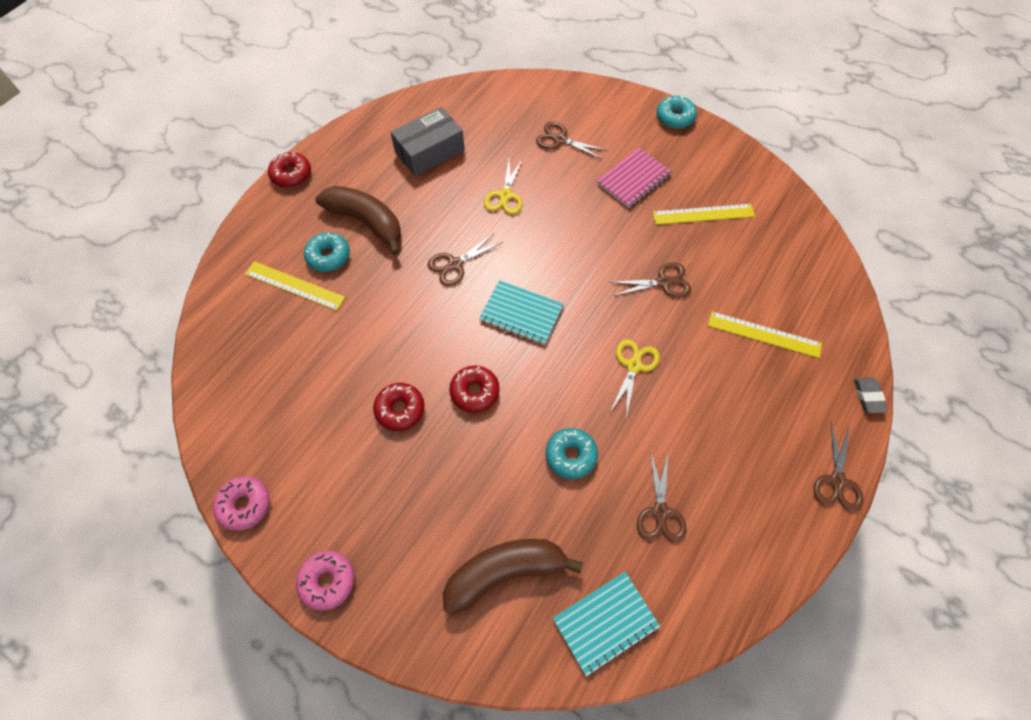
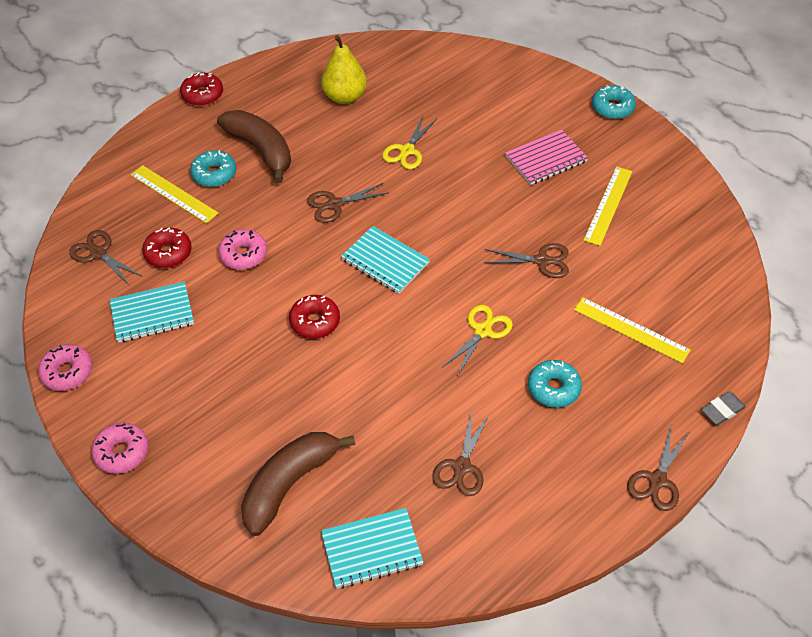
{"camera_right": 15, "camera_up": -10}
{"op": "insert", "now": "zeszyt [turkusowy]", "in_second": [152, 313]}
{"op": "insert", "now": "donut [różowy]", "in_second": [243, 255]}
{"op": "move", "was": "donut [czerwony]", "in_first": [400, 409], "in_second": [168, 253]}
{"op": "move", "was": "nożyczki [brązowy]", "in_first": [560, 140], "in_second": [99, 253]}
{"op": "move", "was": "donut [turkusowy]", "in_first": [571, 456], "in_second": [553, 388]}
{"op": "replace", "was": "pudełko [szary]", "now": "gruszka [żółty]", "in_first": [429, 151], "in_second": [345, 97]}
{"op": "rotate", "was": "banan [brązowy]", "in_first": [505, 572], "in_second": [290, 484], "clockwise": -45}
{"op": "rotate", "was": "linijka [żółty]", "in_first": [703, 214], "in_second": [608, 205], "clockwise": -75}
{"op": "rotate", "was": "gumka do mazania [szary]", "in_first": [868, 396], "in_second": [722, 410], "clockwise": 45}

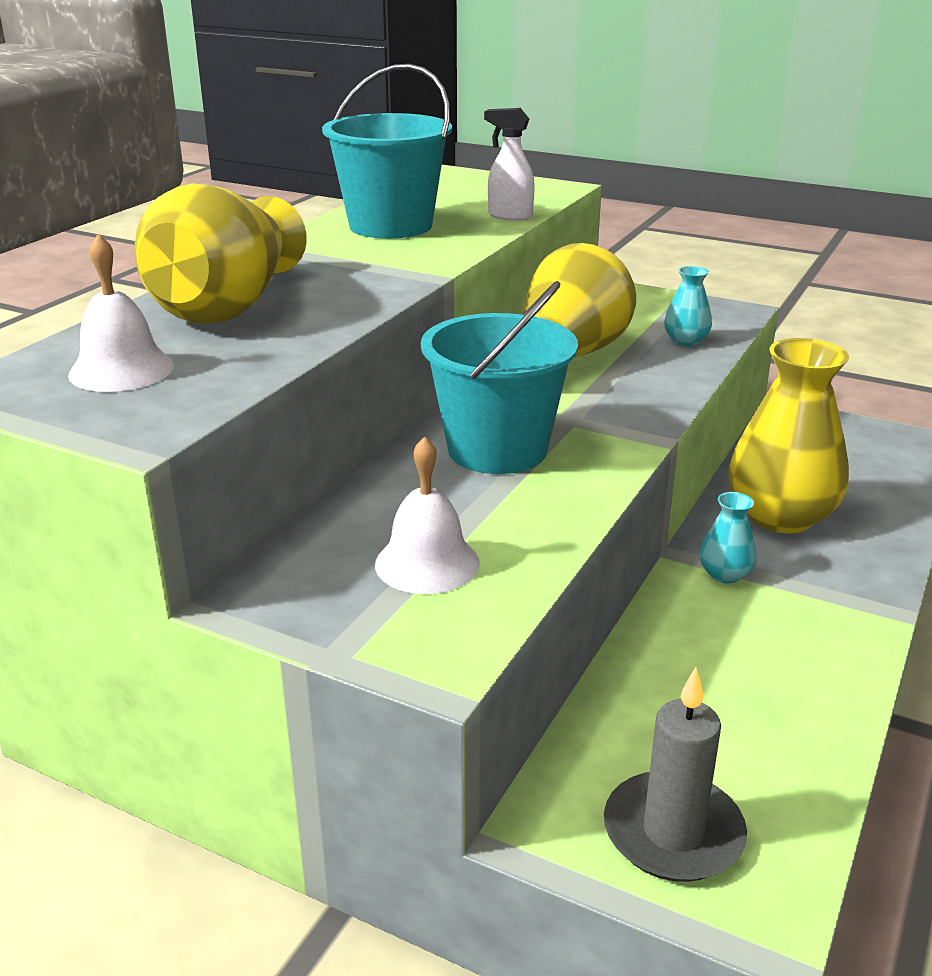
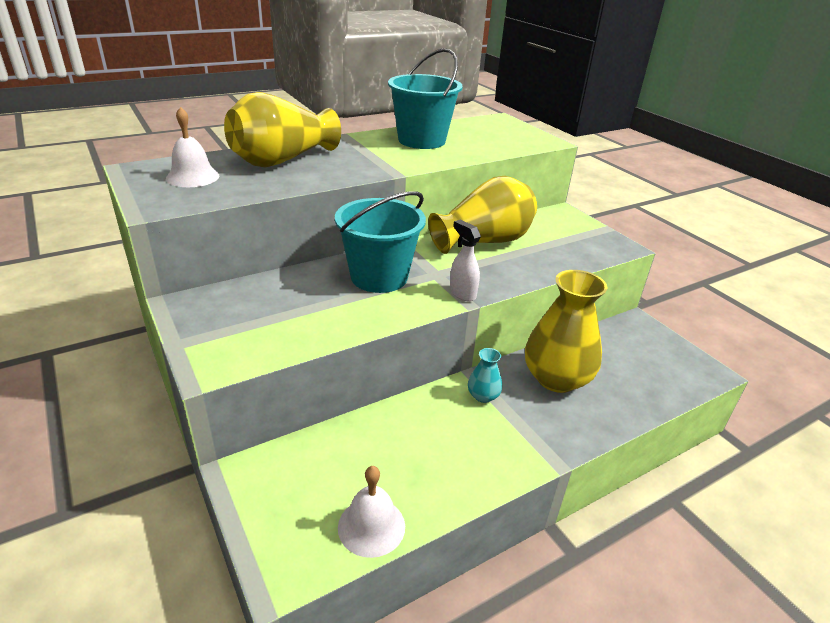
{"camera_right": 30, "camera_up": 5}
{"op": "delete", "was": "świeca [szary]", "in_first": [673, 832]}
{"op": "delete", "was": "wazon [turkusowy]", "in_first": [686, 341]}
{"op": "move", "was": "dzwonek [biały]", "in_first": [427, 563], "in_second": [371, 526]}
{"op": "move", "was": "spryskiwacz [biały]", "in_first": [509, 216], "in_second": [462, 293]}

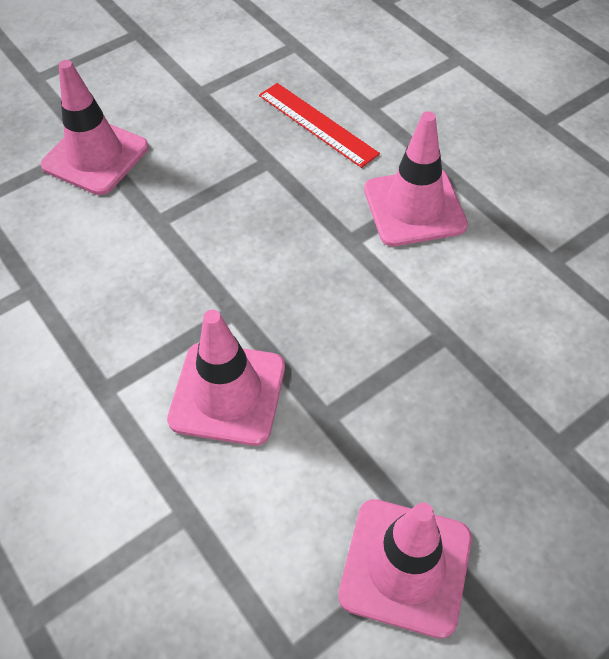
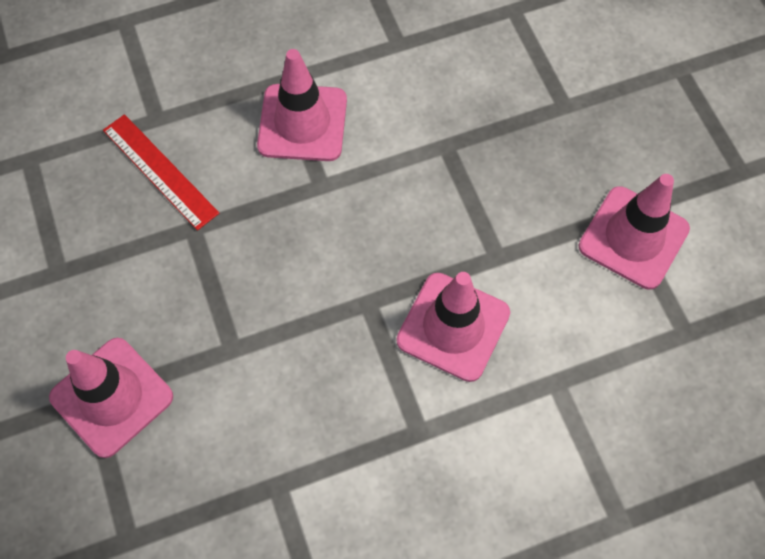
{"camera_right": -75, "camera_up": 10}
{"op": "rotate", "was": "linijka [czerwony]", "in_first": [317, 124], "in_second": [160, 171], "clockwise": 75}

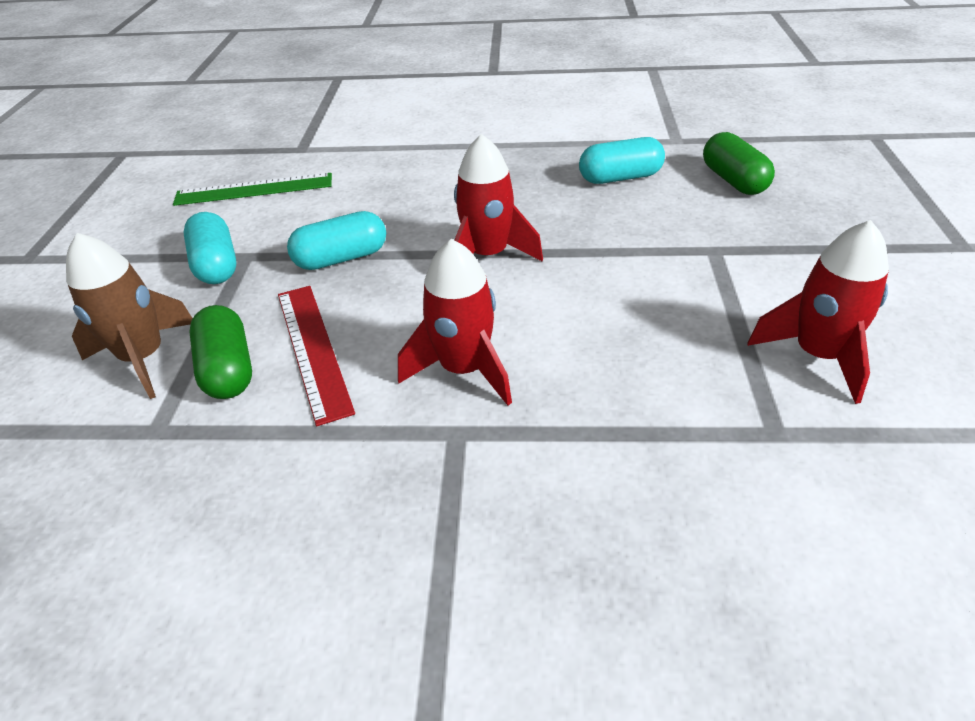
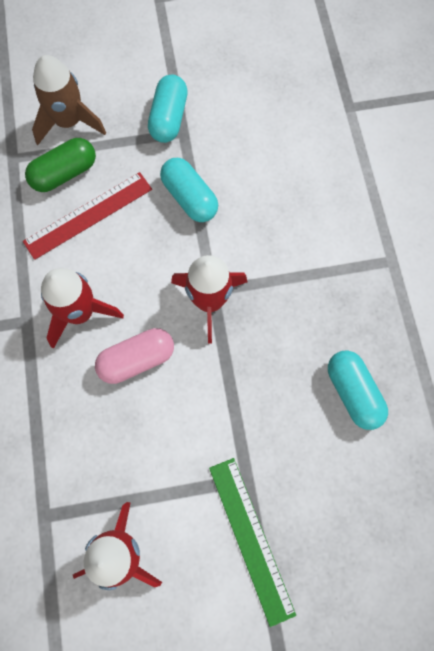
{"camera_right": 75, "camera_up": 30}
{"op": "delete", "was": "kapsułka [zielony]", "in_first": [733, 180]}
{"op": "insert", "now": "kapsułka [różowy]", "in_second": [137, 360]}
{"op": "move", "was": "linijka [zielony]", "in_first": [254, 189], "in_second": [250, 539]}
{"op": "rotate", "was": "kapsułka [turkusowy]", "in_first": [216, 265], "in_second": [169, 118], "clockwise": -45}

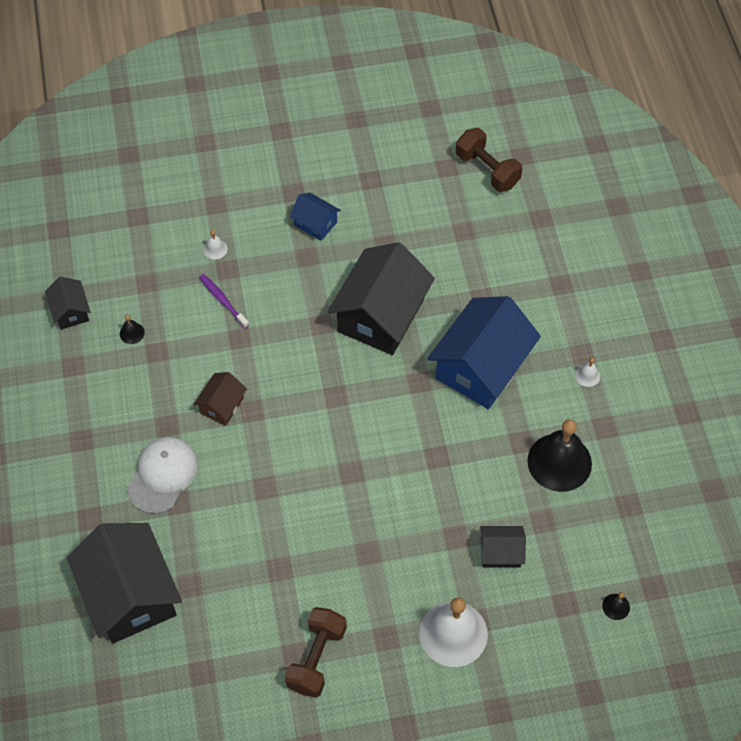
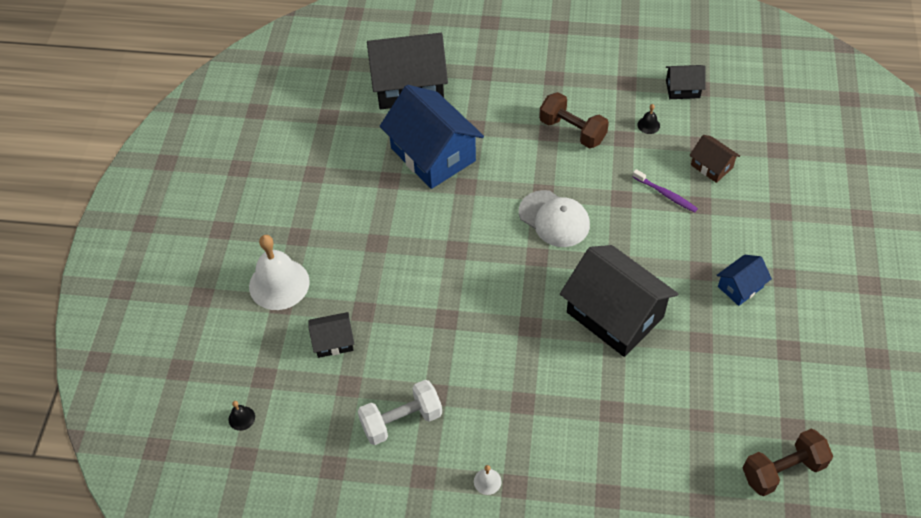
{"camera_right": 110, "camera_up": -5}
{"op": "delete", "was": "dzwonek [biały]", "in_first": [215, 249]}
{"op": "move", "was": "czapka [biały]", "in_first": [163, 475], "in_second": [554, 219]}
{"op": "move", "was": "domek [brązowy]", "in_first": [222, 405], "in_second": [711, 166]}
{"op": "move", "was": "hantel [brązowy]", "in_first": [317, 658], "in_second": [572, 131]}
{"op": "move", "was": "domek [niebieski]", "in_first": [481, 367], "in_second": [433, 154]}
{"op": "replace", "was": "dzwonek [czarny]", "now": "hantel [biały]", "in_first": [559, 462], "in_second": [401, 420]}
{"op": "rotate", "was": "szczoteczka do zębów [fioletowy]", "in_first": [223, 300], "in_second": [665, 194], "clockwise": 60}
{"op": "rotate", "was": "domek [czarny]", "in_first": [500, 552], "in_second": [333, 341], "clockwise": 60}

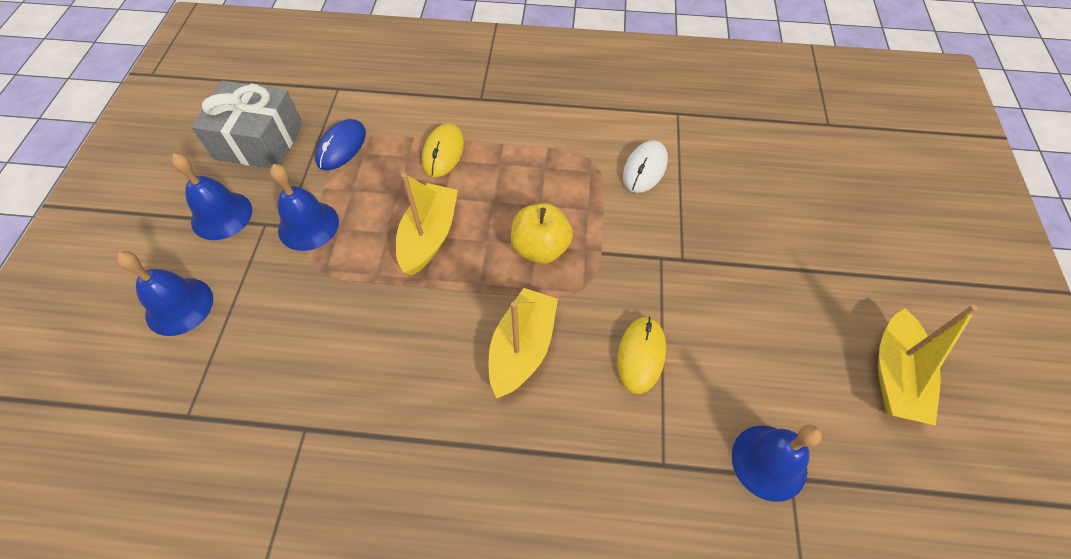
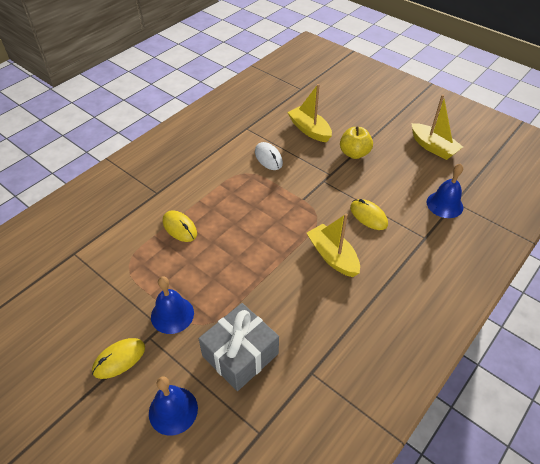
{"camera_right": -55, "camera_up": -10}
{"op": "delete", "was": "myszka [niebieski]", "in_first": [341, 147]}
{"op": "move", "was": "prezent [szary]", "in_first": [259, 141], "in_second": [240, 355]}
{"op": "move", "was": "łódka [żółty]", "in_first": [429, 236], "in_second": [309, 130]}
{"op": "move", "was": "jabłko [żółty]", "in_first": [540, 248], "in_second": [354, 153]}
{"op": "replace", "was": "dzwonek [niebieski]", "now": "myszka [żółty]", "in_first": [221, 215], "in_second": [119, 359]}

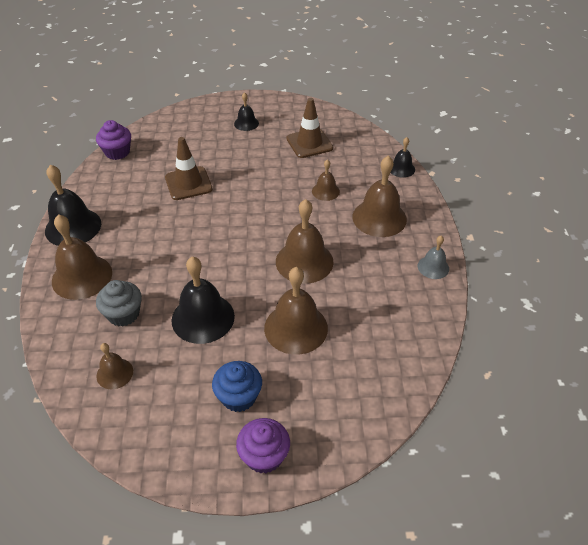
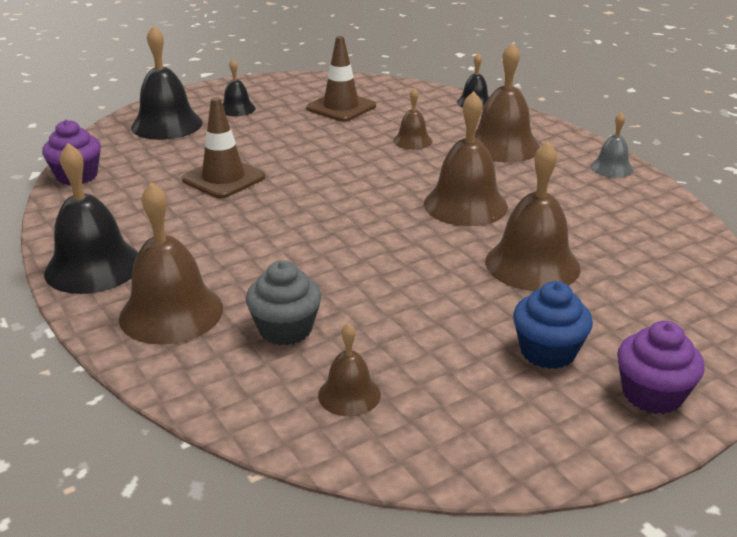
{"camera_right": -30, "camera_up": -15}
{"op": "move", "was": "dzwonek [czarny]", "in_first": [203, 318], "in_second": [167, 125]}

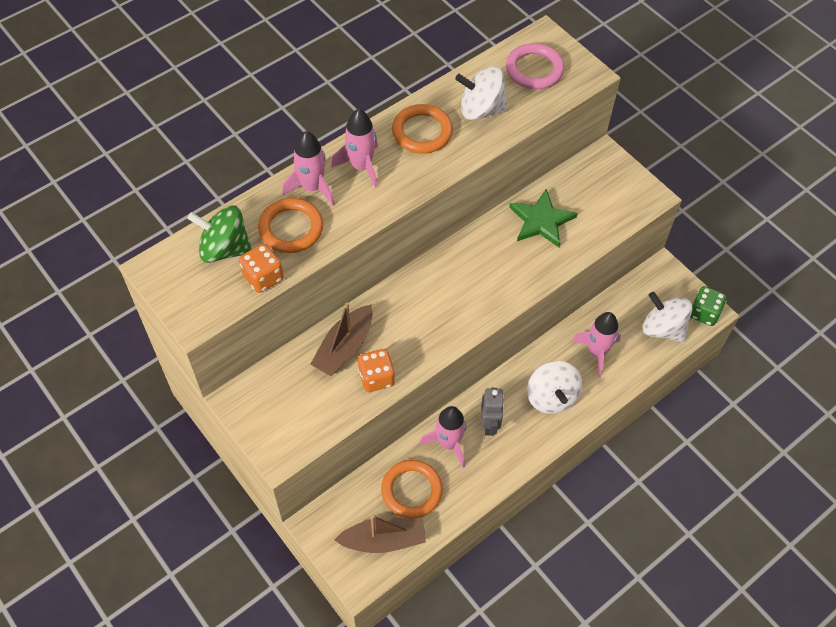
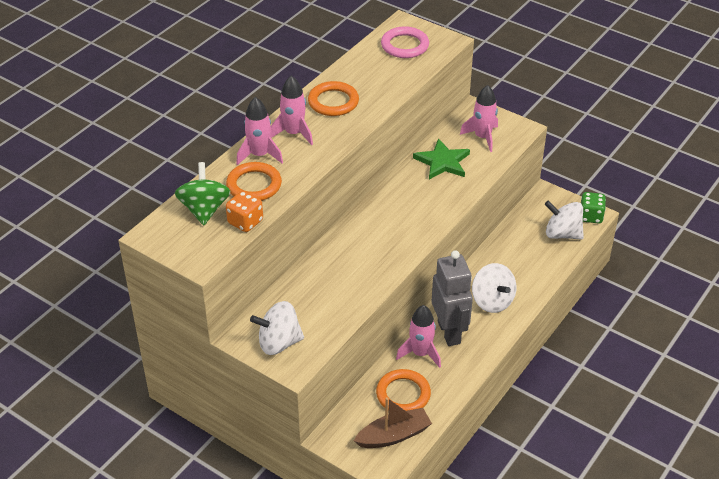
{"camera_right": -15, "camera_up": -15}
{"op": "delete", "was": "łódka [brązowy]", "in_first": [344, 347]}
{"op": "delete", "was": "kostka do gry [pomarańczowy]", "in_first": [376, 378]}
{"op": "move", "was": "bączek [biały]", "in_first": [481, 109], "in_second": [279, 343]}
{"op": "move", "was": "rakieta [różowy]", "in_first": [596, 352], "in_second": [482, 137]}
{"op": "rotate", "was": "bączek [zielony]", "in_first": [224, 249], "in_second": [204, 209], "clockwise": 90}
{"op": "resize", "was": "robot [szary]", "in_first": [489, 425], "in_second": [449, 332], "ratio": 1.72}

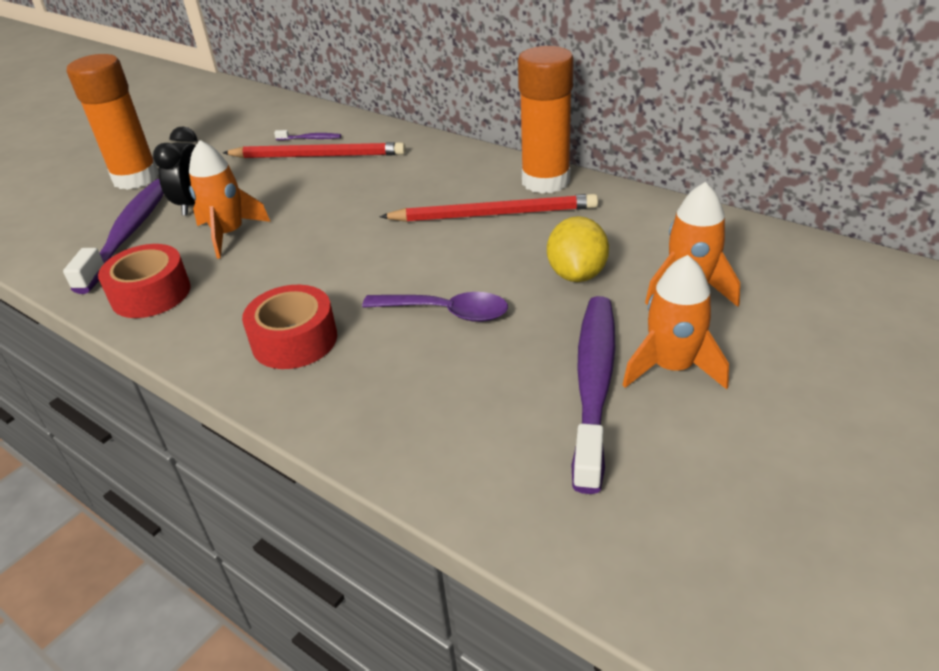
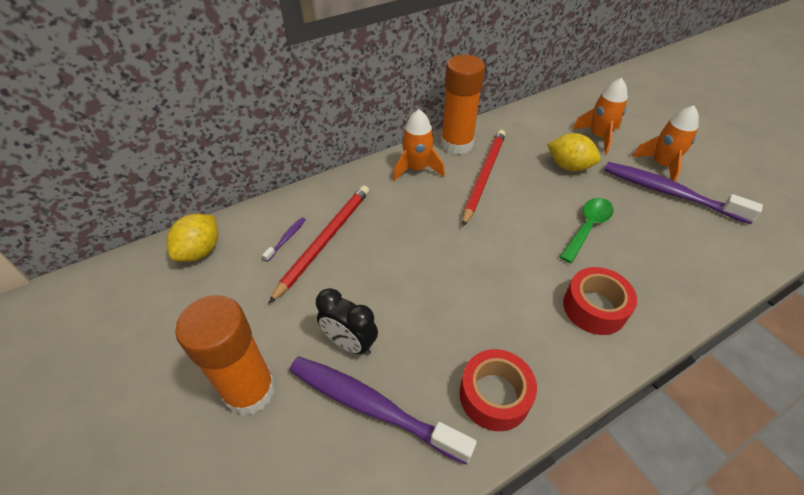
{"camera_right": -70, "camera_up": 10}
{"op": "insert", "now": "cytryna [żółty]", "in_second": [200, 251]}
{"op": "move", "was": "rakieta [pomarańczowy]", "in_first": [229, 234], "in_second": [417, 169]}
{"op": "recolor", "was": "łyżka [fioletowy]", "now": "łyżka [zielony]", "in_first": [446, 312], "in_second": [587, 227]}

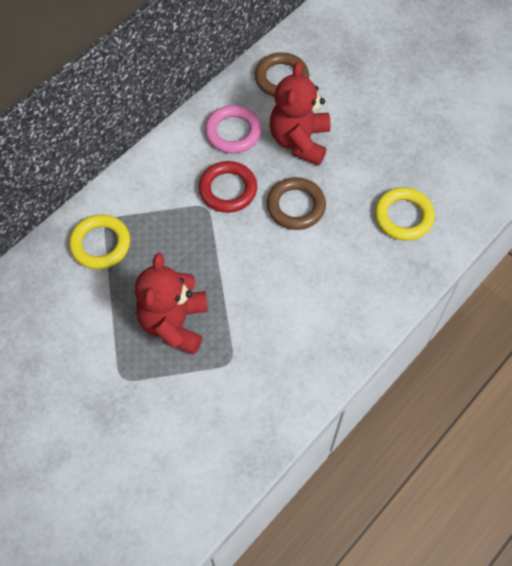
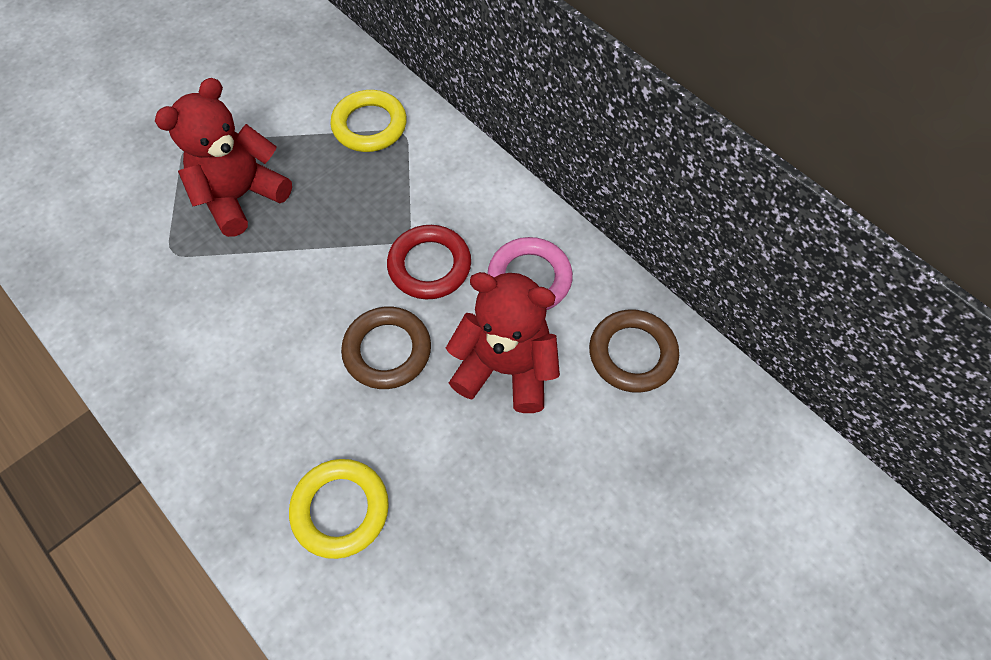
{"camera_right": 95, "camera_up": 0}
{"op": "rotate", "was": "miś [czerwony]", "in_first": [174, 323], "in_second": [241, 196], "clockwise": -60}

